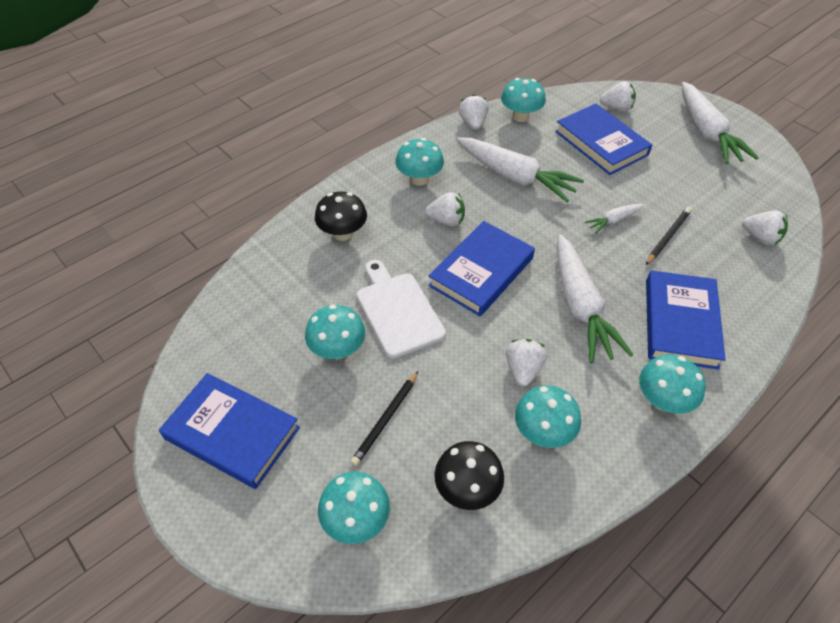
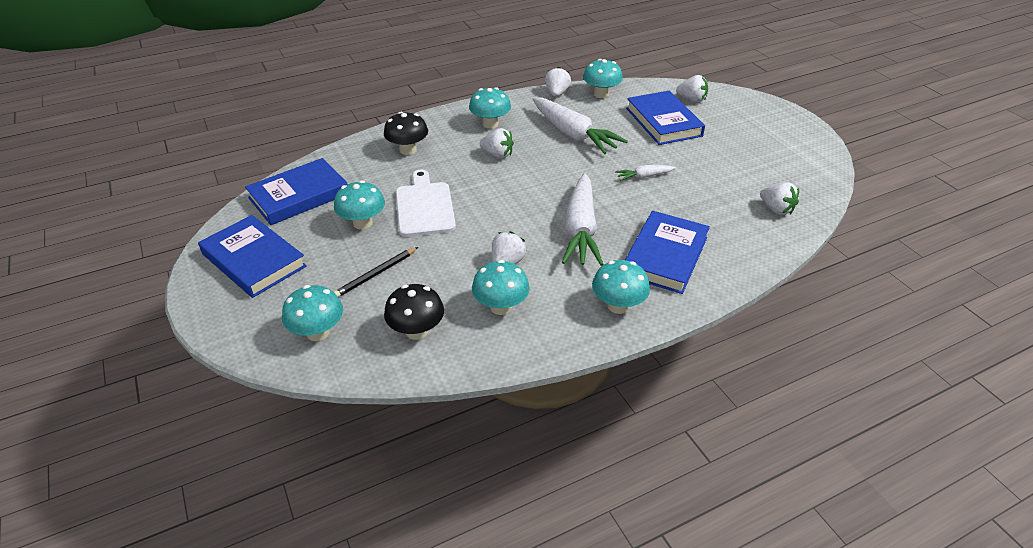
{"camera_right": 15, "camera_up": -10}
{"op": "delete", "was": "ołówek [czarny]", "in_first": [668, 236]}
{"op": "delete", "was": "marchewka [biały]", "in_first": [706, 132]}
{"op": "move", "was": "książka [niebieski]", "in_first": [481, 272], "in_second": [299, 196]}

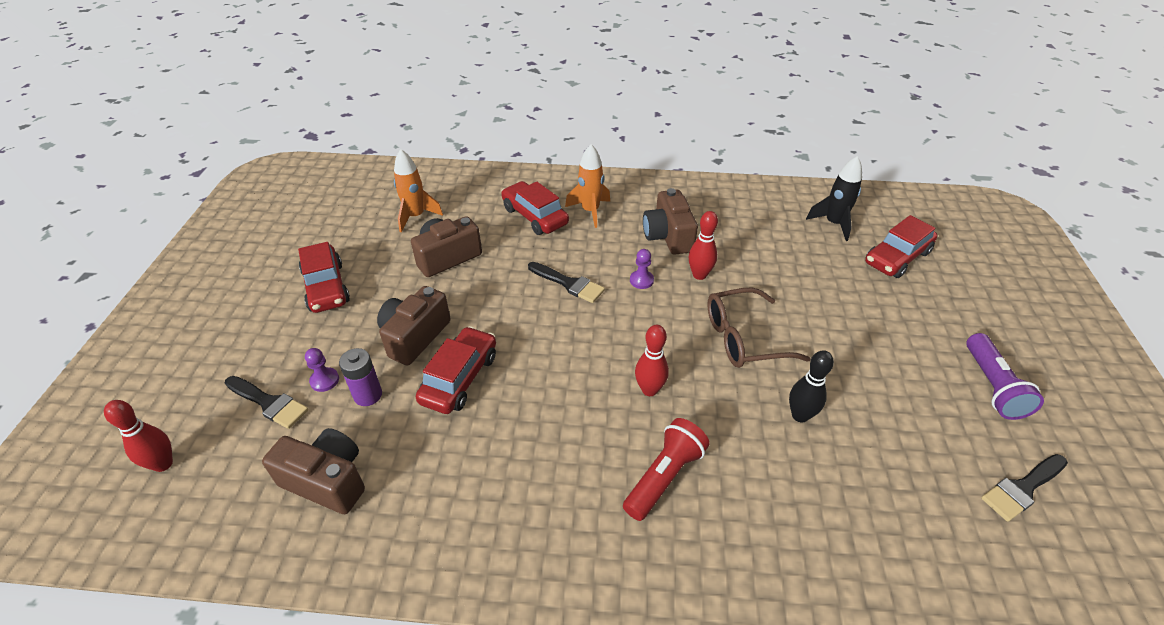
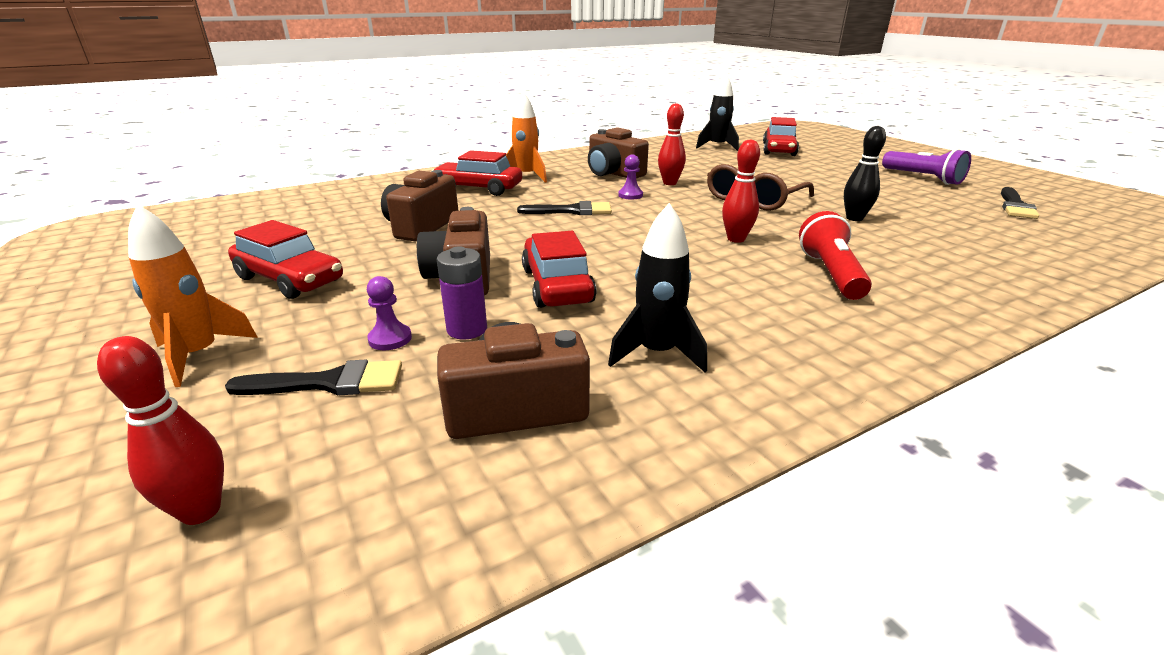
{"camera_right": -35, "camera_up": -15}
{"op": "insert", "now": "rakieta [czarny]", "in_second": [657, 353]}
{"op": "move", "was": "rakieta [pomarańczowy]", "in_first": [416, 216], "in_second": [199, 355]}

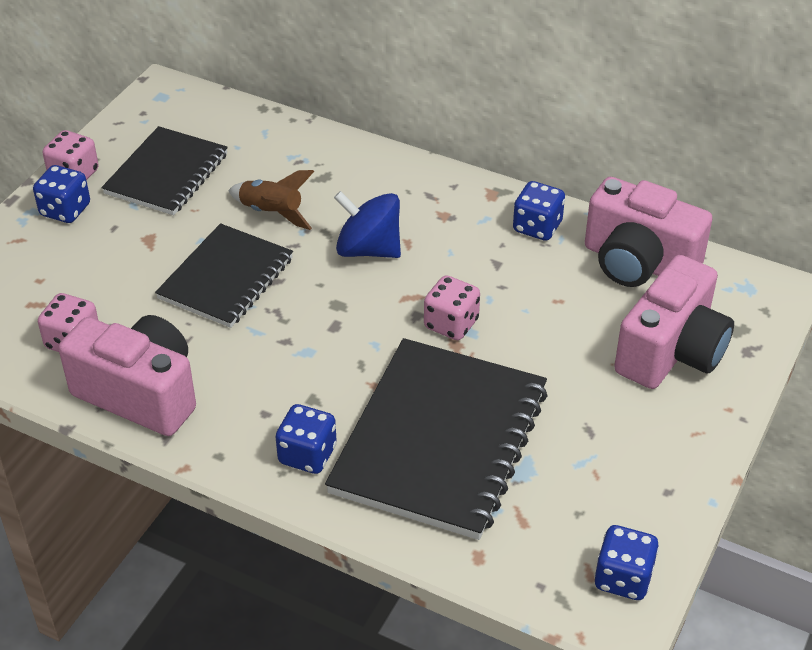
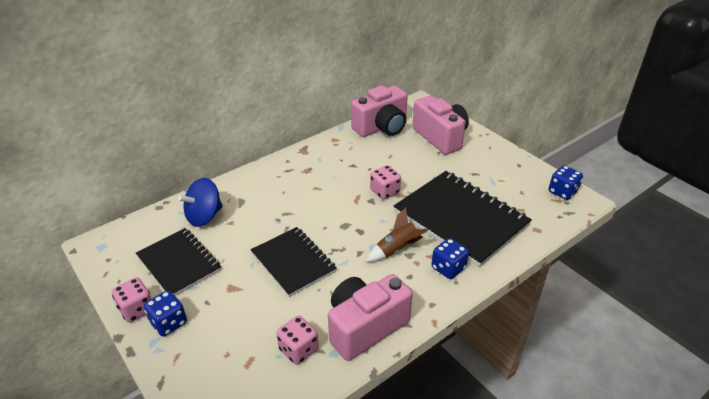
{"camera_right": -65, "camera_up": -5}
{"op": "delete", "was": "kostka do gry [niebieski]", "in_first": [537, 227]}
{"op": "move", "was": "rakieta [brązowy]", "in_first": [271, 213], "in_second": [396, 249]}
{"op": "move", "was": "bączek [niebieski]", "in_first": [368, 249], "in_second": [204, 216]}

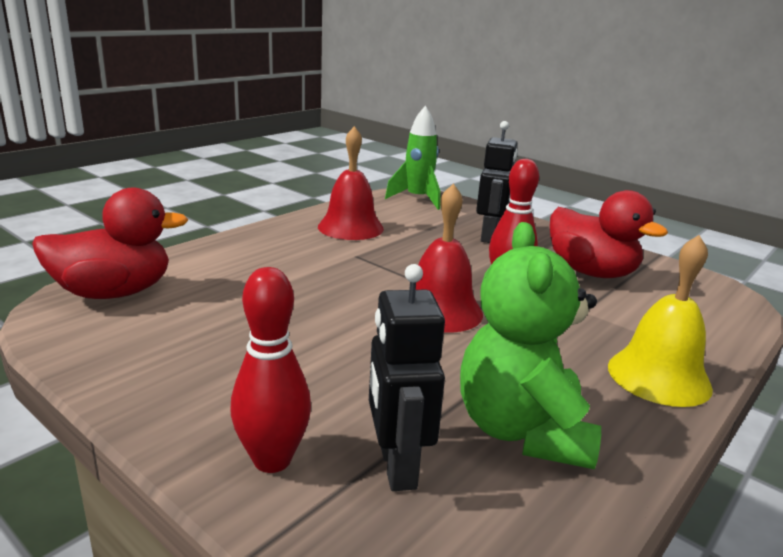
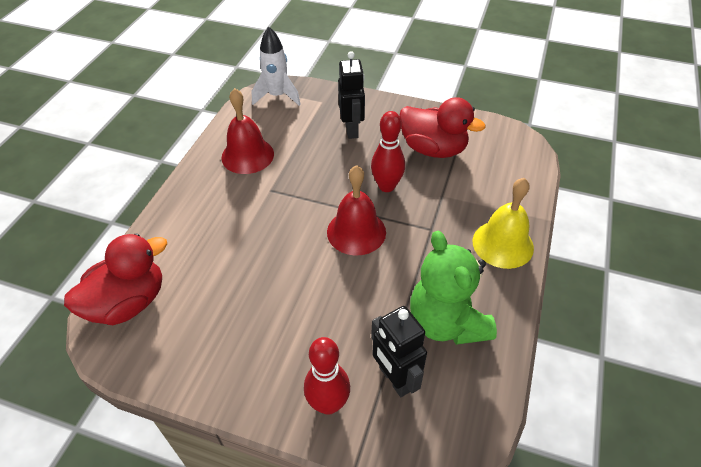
{"camera_right": -20, "camera_up": 25}
{"op": "recolor", "was": "rakieta [zielony]", "now": "rakieta [biały]", "in_first": [417, 199], "in_second": [277, 96]}

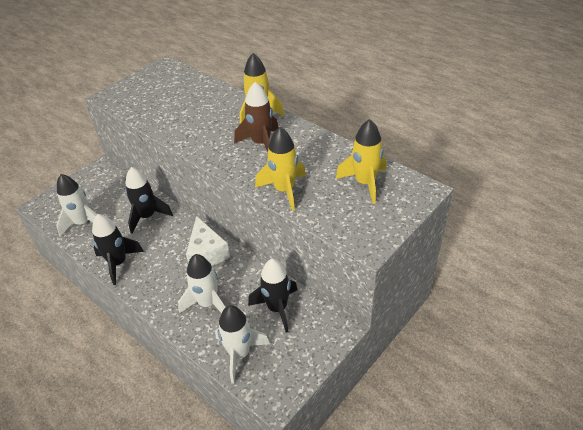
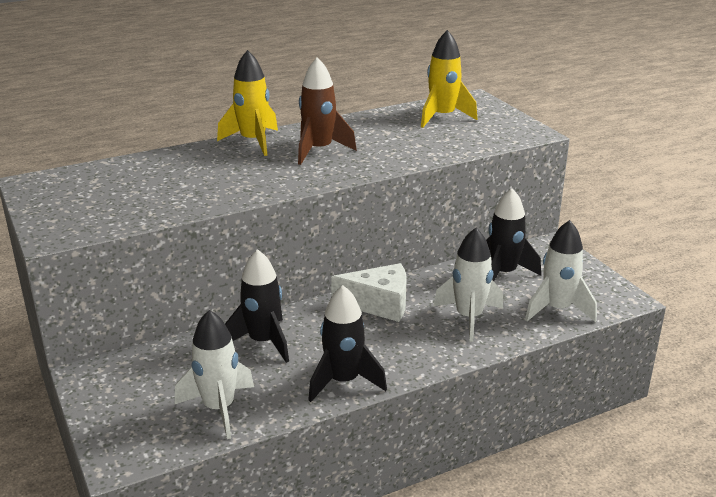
{"camera_right": -70, "camera_up": -15}
{"op": "delete", "was": "rakieta [żółty]", "in_first": [284, 190]}

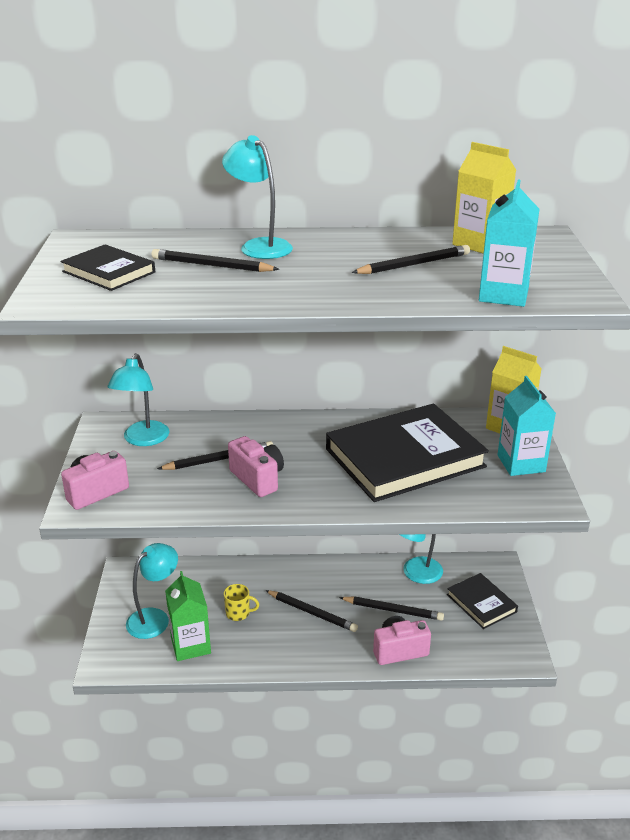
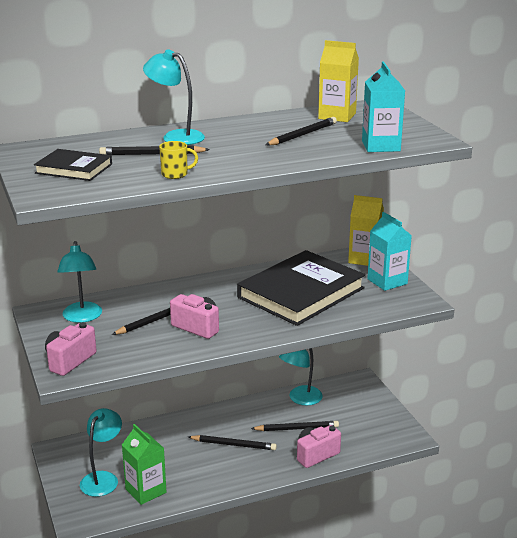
{"camera_right": -20, "camera_up": -5}
{"op": "delete", "was": "książka [czarny]", "in_first": [481, 603]}
{"op": "move", "was": "kubek [żółty]", "in_first": [238, 613], "in_second": [175, 174]}

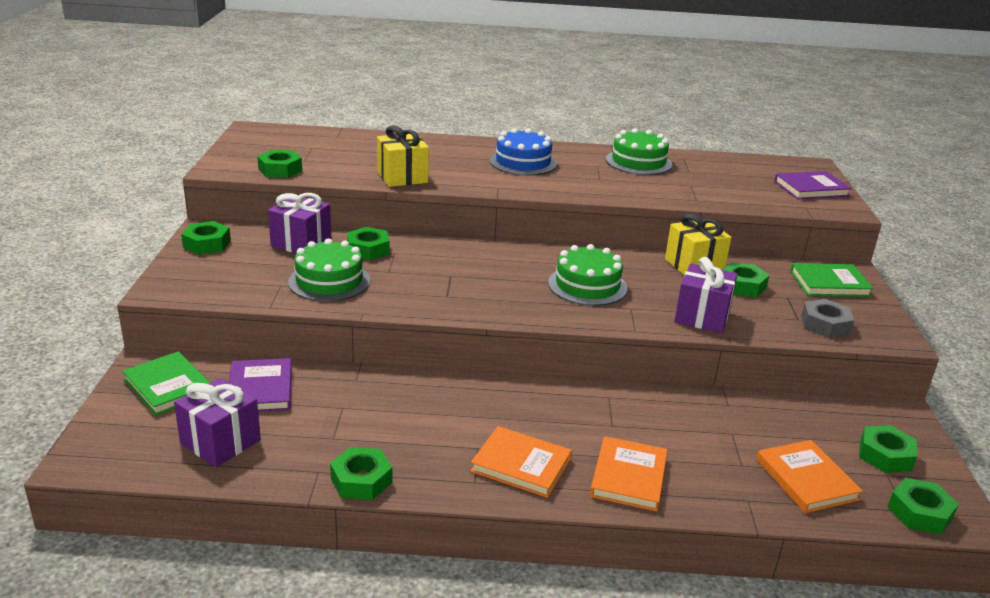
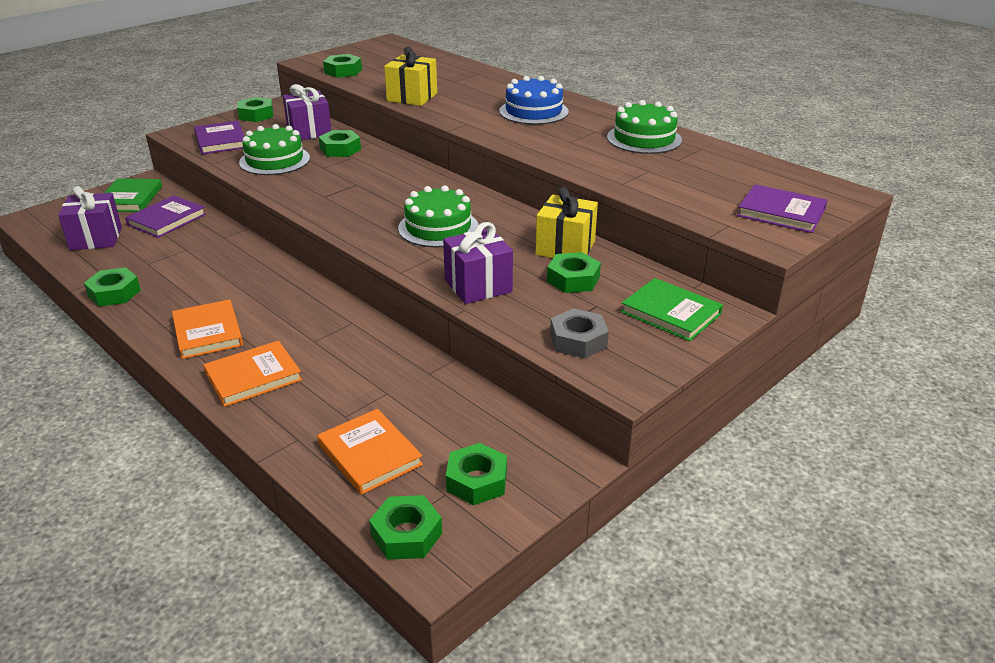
{"camera_right": 45, "camera_up": 5}
{"op": "insert", "now": "książka [fioletowy]", "in_second": [221, 141]}
{"op": "rotate", "was": "książka [pomarańczowy]", "in_first": [806, 479], "in_second": [370, 454], "clockwise": -60}

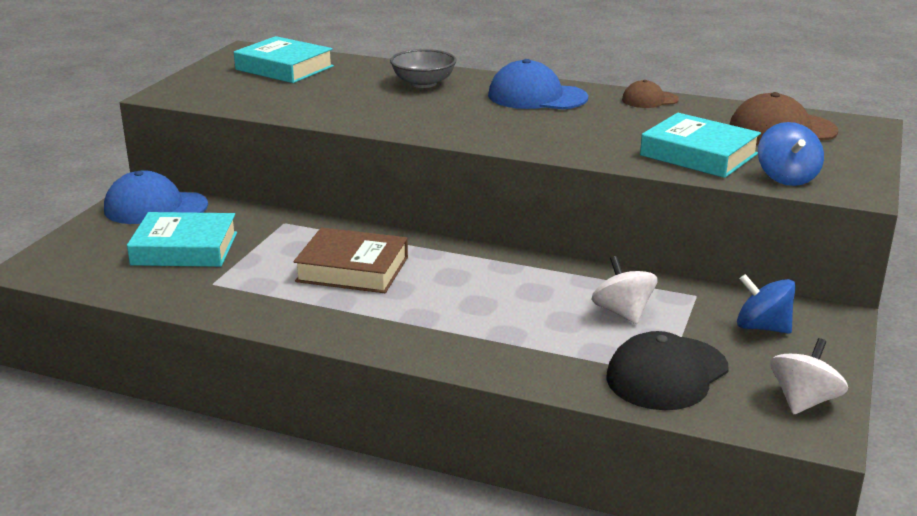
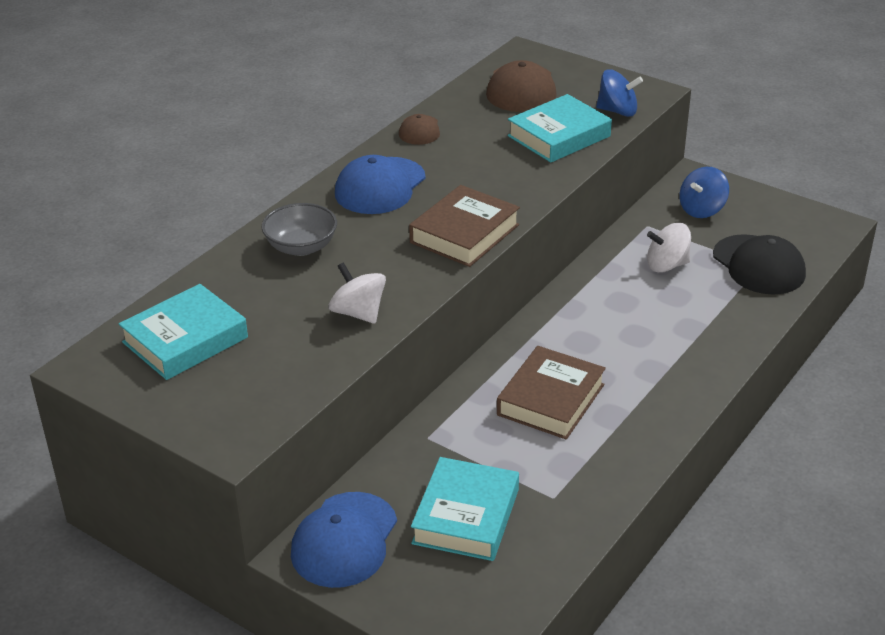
{"camera_right": -75, "camera_up": 10}
{"op": "insert", "now": "książka [brązowy]", "in_second": [464, 234]}
{"op": "move", "was": "bączek [biały]", "in_first": [803, 401], "in_second": [358, 313]}

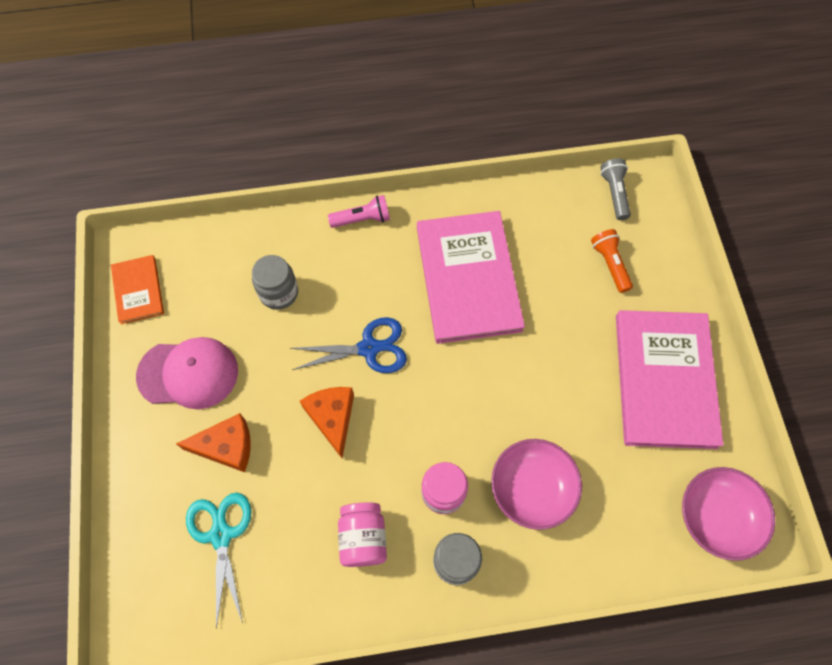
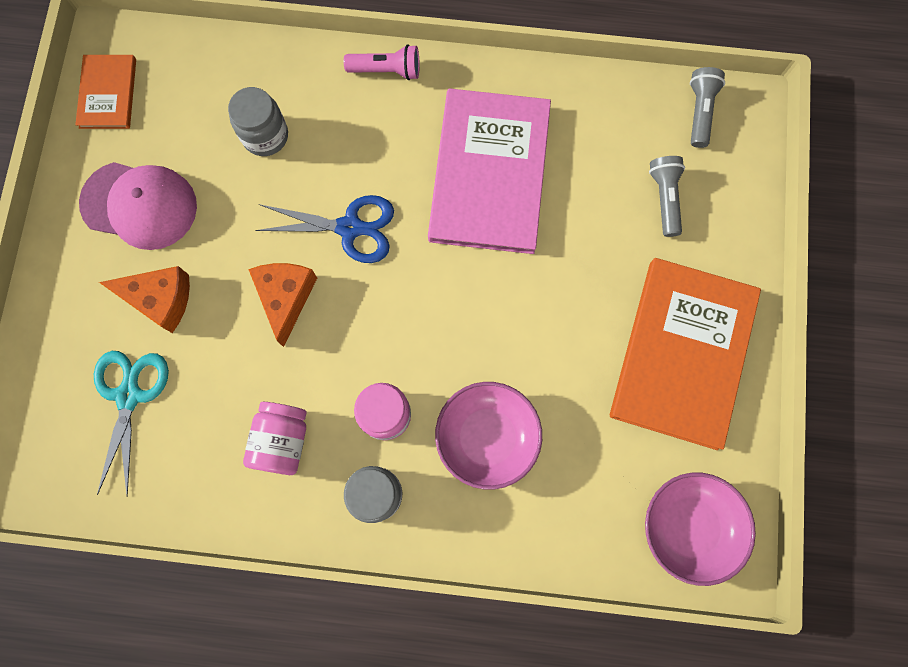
{"camera_right": 15, "camera_up": 10}
{"op": "recolor", "was": "latarka [pomarańczowy]", "now": "latarka [szary]", "in_first": [610, 264], "in_second": [664, 198]}
{"op": "recolor", "was": "książka [różowy]", "now": "książka [pomarańczowy]", "in_first": [664, 380], "in_second": [682, 354]}

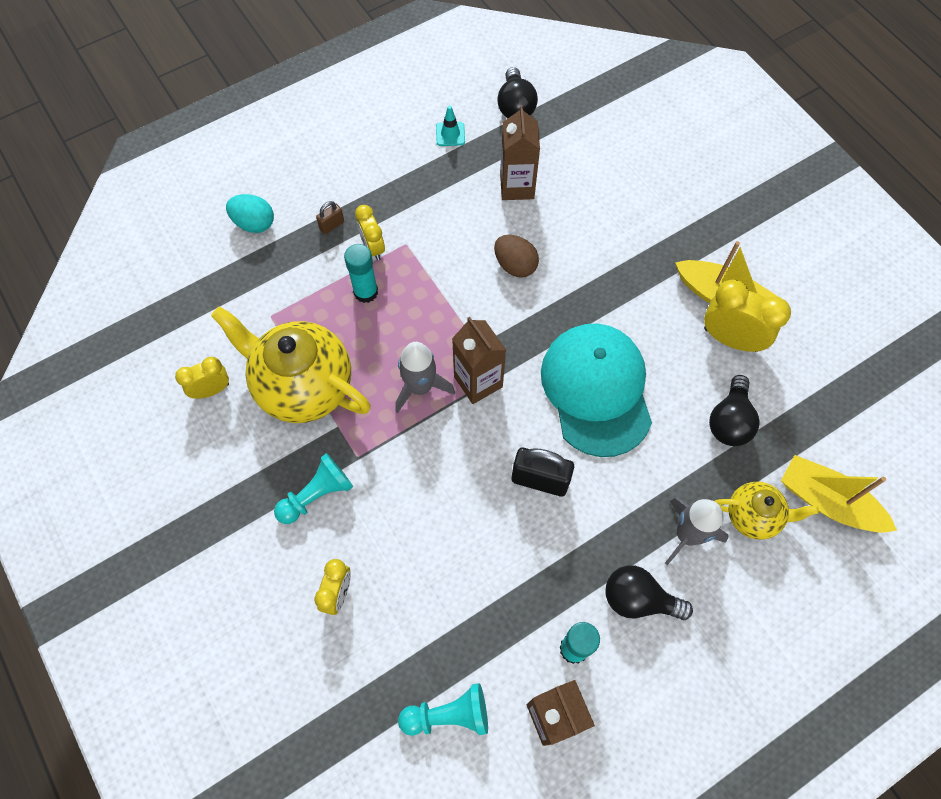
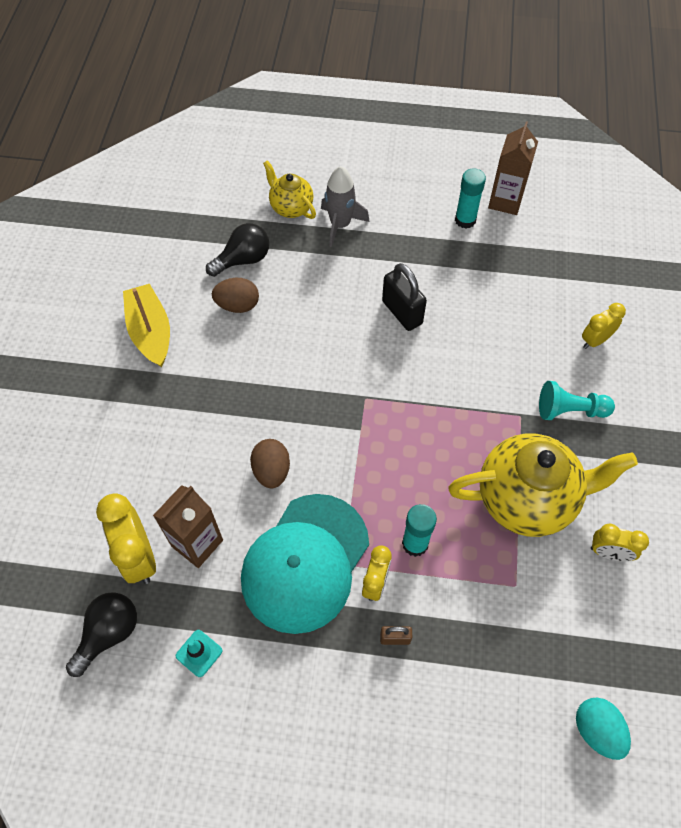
{"camera_right": -140, "camera_up": -5}
{"op": "delete", "was": "rakieta [szary]", "in_first": [420, 387]}
{"op": "delete", "was": "pionek [turkusowy]", "in_first": [448, 715]}
{"op": "delete", "was": "karton mleka [brązowy]", "in_first": [478, 382]}
{"op": "delete", "was": "żarówka [czarny]", "in_first": [638, 599]}
{"op": "delete", "was": "łódka [żółty]", "in_first": [828, 502]}
{"op": "insert", "now": "jajko [brązowy]", "in_second": [238, 305]}
{"op": "move", "was": "jajko [turkusowy]", "in_first": [254, 223], "in_second": [596, 730]}
{"op": "move", "was": "czapka [turkusowy]", "in_first": [596, 390], "in_second": [305, 563]}
{"op": "move", "was": "budzik [żółty]", "in_first": [730, 339], "in_second": [139, 556]}
{"op": "rotate", "was": "imbryk [żółty]", "in_first": [303, 386], "in_second": [527, 499], "clockwise": -75}

